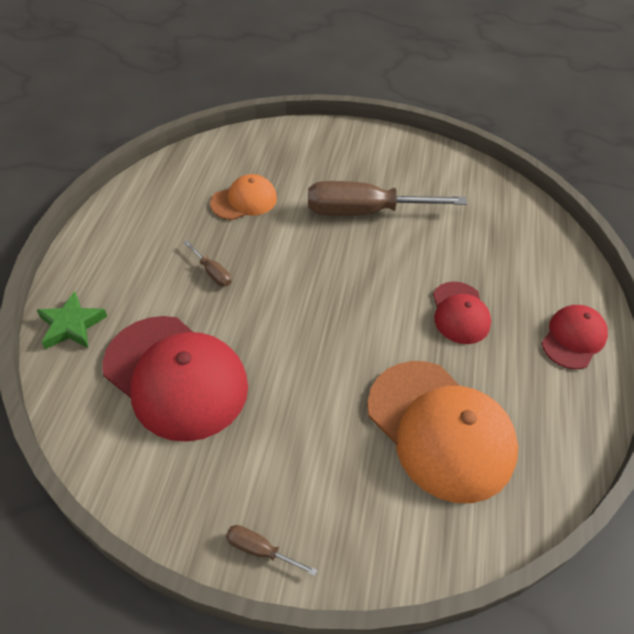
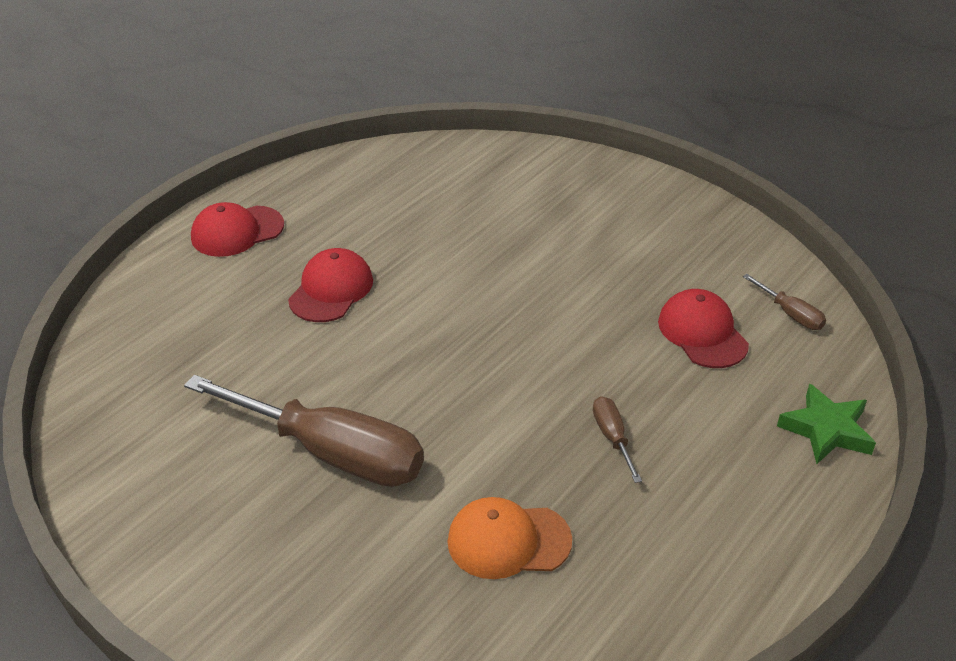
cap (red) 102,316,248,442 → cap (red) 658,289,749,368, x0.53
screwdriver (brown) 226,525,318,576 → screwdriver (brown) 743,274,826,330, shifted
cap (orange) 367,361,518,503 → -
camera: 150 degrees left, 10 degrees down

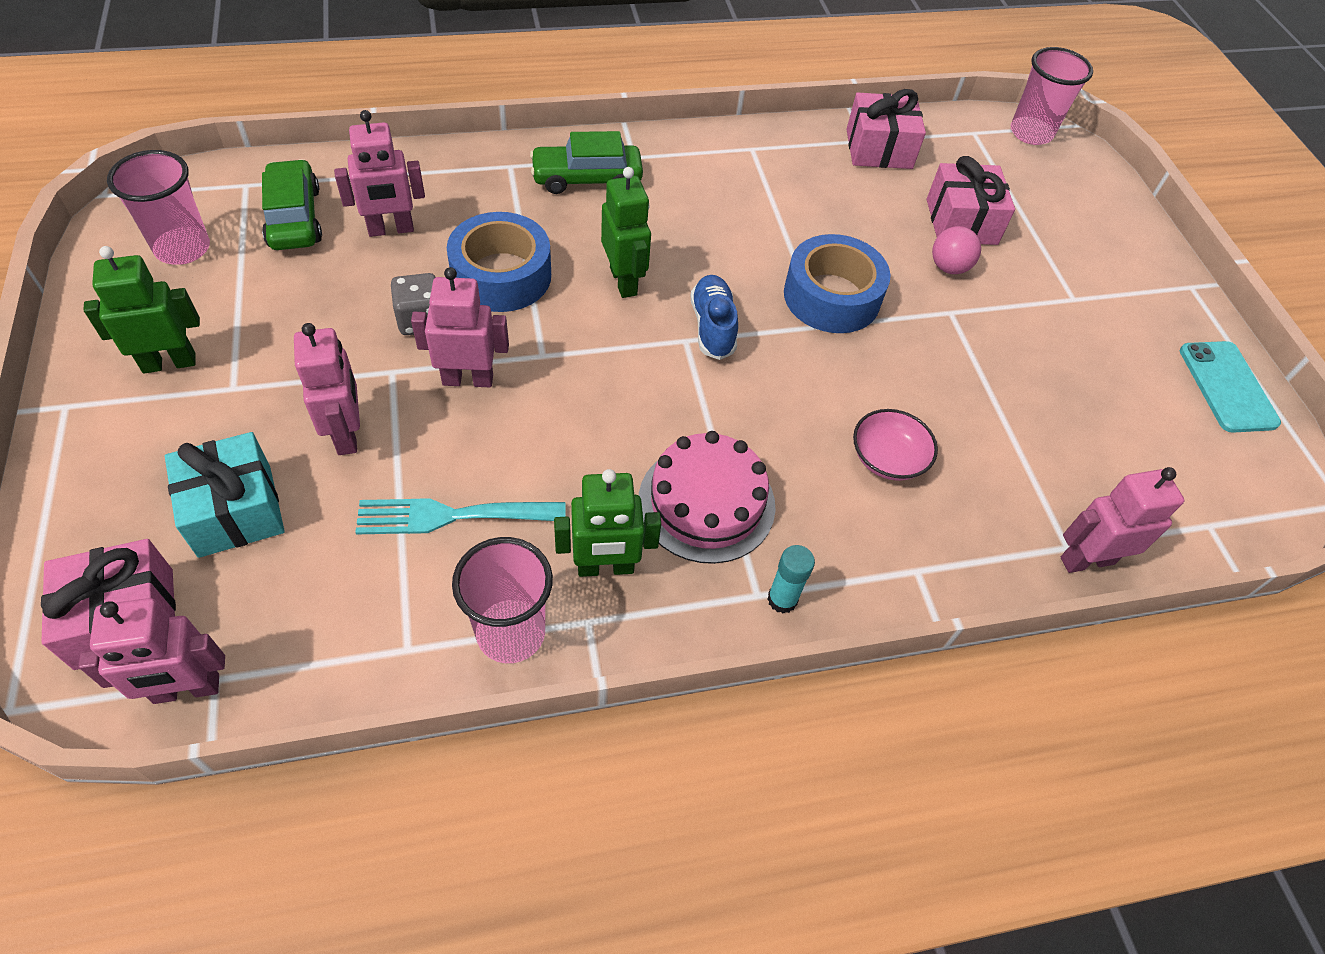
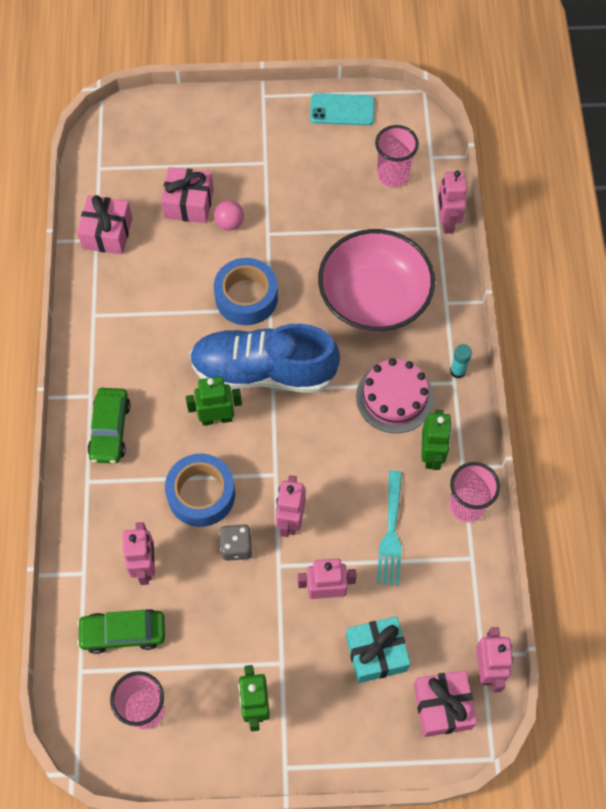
shoe (blue) 691,275,738,360 → shoe (blue) 189,324,340,393, x2.22
bowl (pink) 853,409,938,481 → bowl (pink) 318,229,435,332, x2.40
cup (pink) 1011,47,1093,145 → cup (pink) 375,125,419,188, shifted
camera: 75 degrees left, 10 degrees up

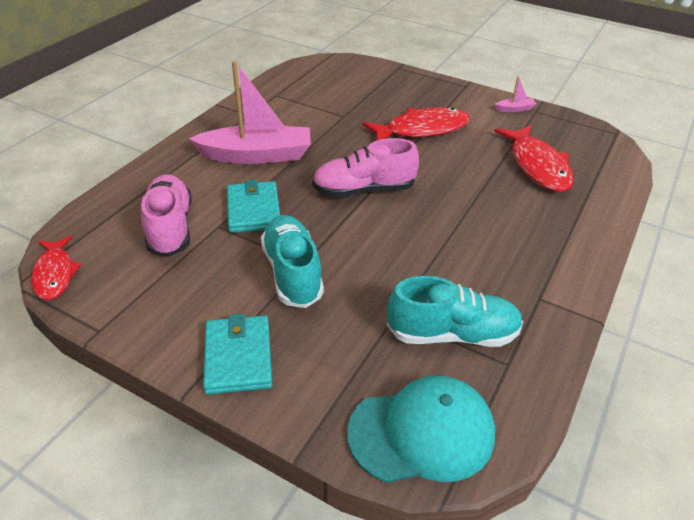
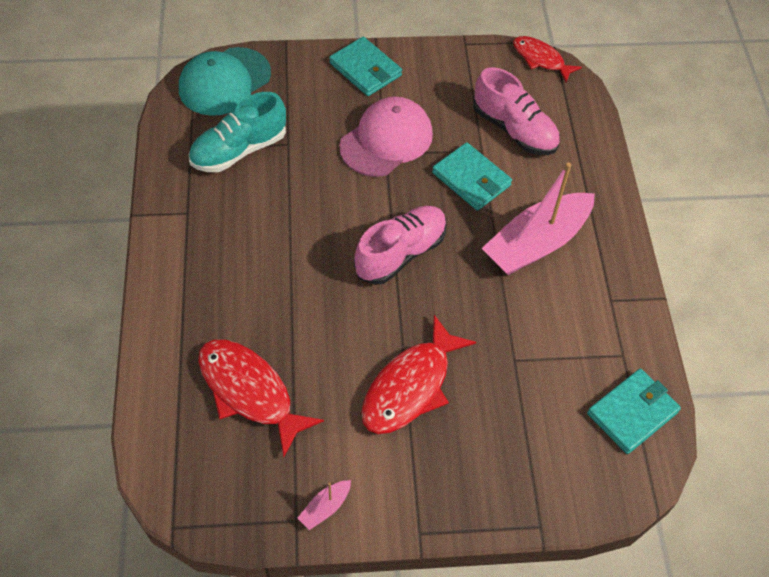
shoe (turquoise) 261,215,324,308 → cap (pink) 339,96,433,177
- → wallet (turquoise) 587,369,681,454
camera: 145 degrees right, 15 degrees up

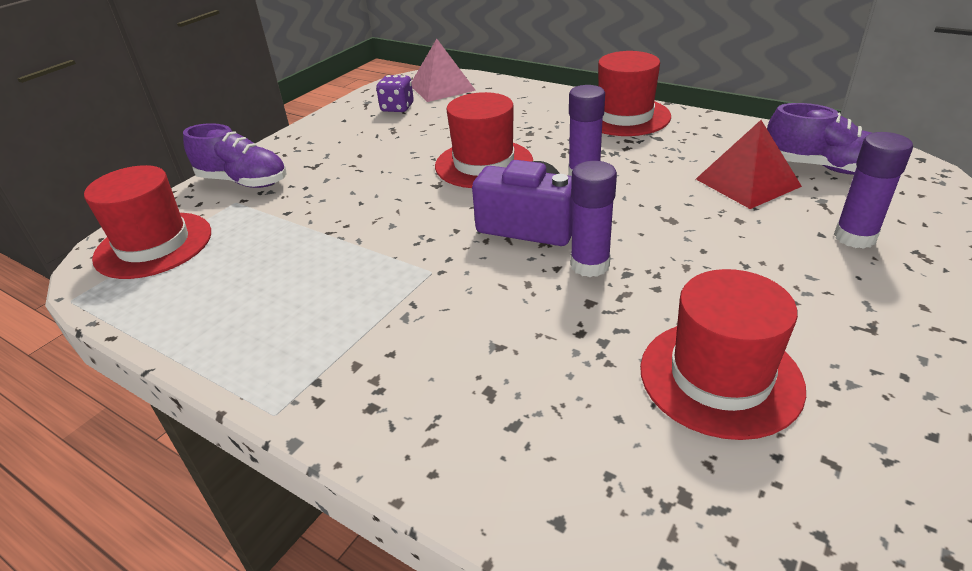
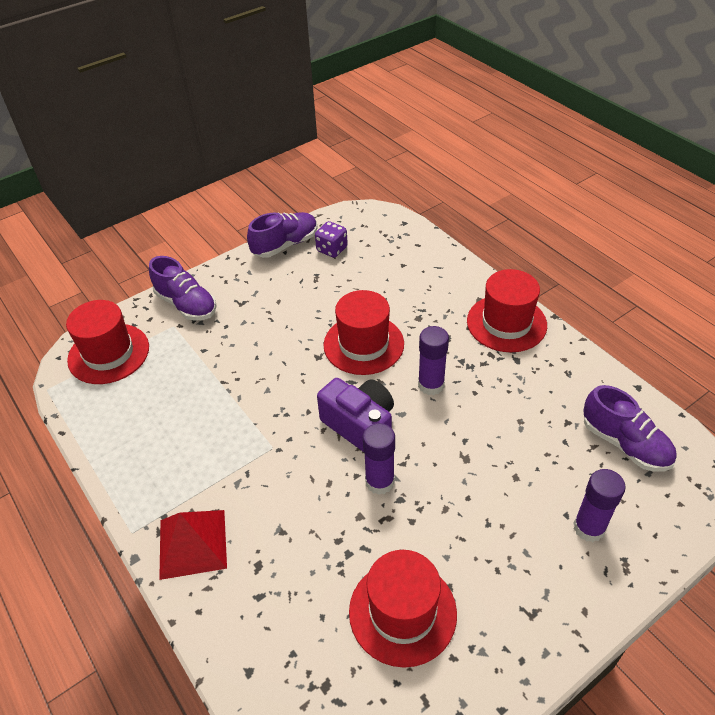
pyramid (pink) 411,39,476,102 → -
pyramid (red) 696,120,802,209 → pyramid (red) 159,510,227,580, shifted
- → shoe (purple) 247,212,318,258
camera: 20 degrees right, 10 degrees up

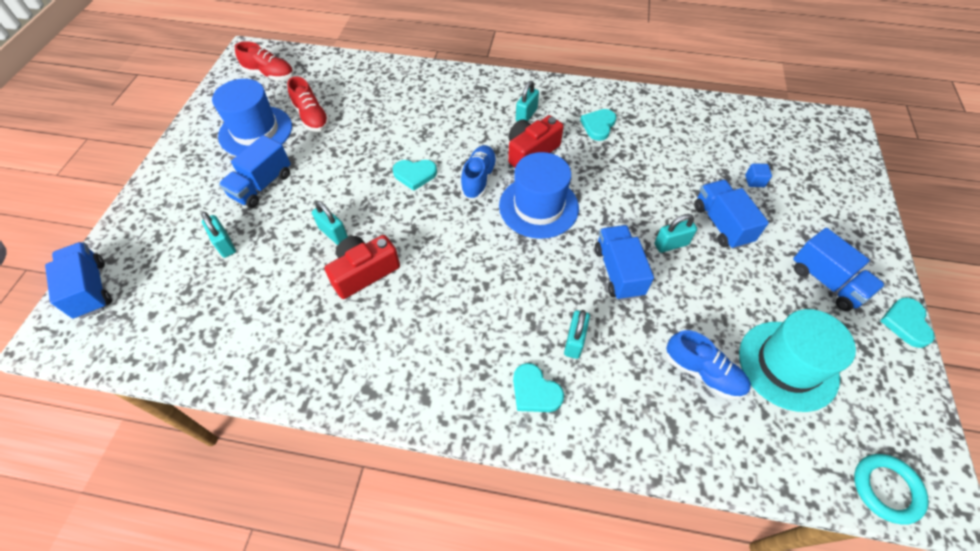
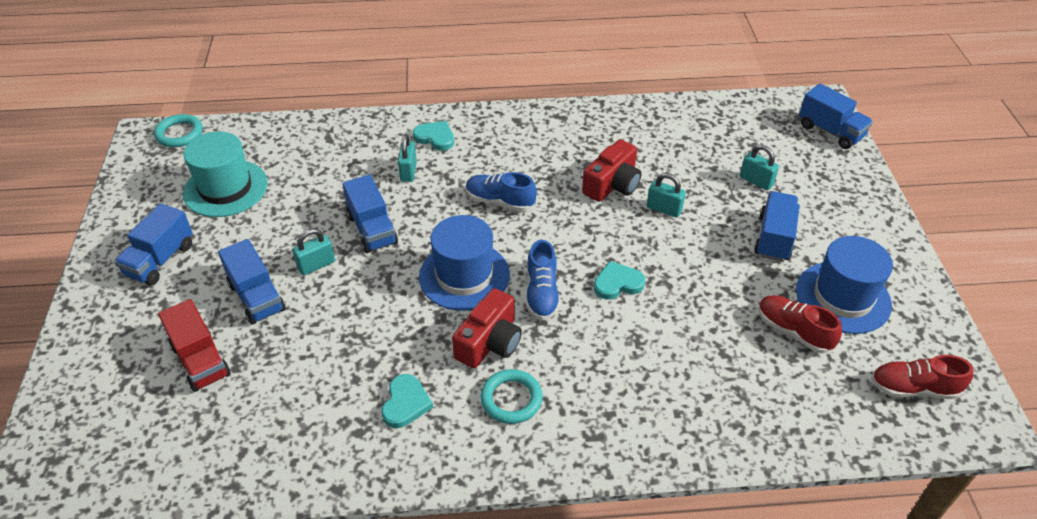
padlock (turquoise) 516,81,539,122 → ring (turquoise) 480,369,543,424
shoe (blue) 666,330,751,400 → shoe (blue) 466,172,537,211, shifted
cube (blue) 745,163,772,187 → truck (red) 158,299,231,392
truck (blue) 793,228,885,311 → truck (blue) 114,203,193,286, 105 degrees counterclockwise
heart (turquoise) 880,297,935,348 → -
camera: 165 degrees right, 10 degrees down

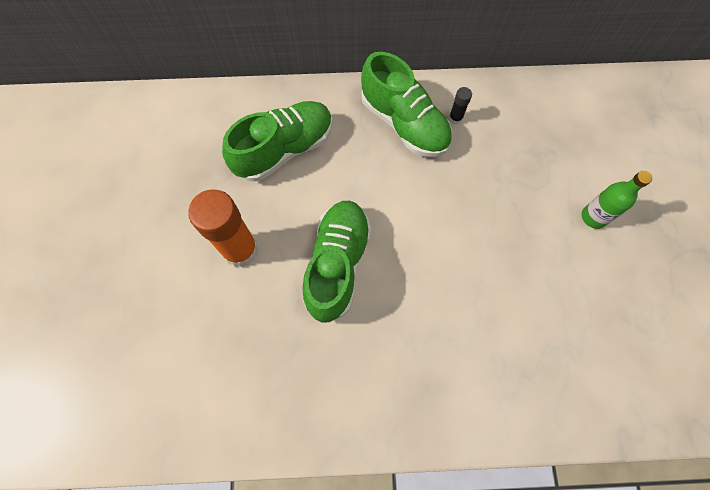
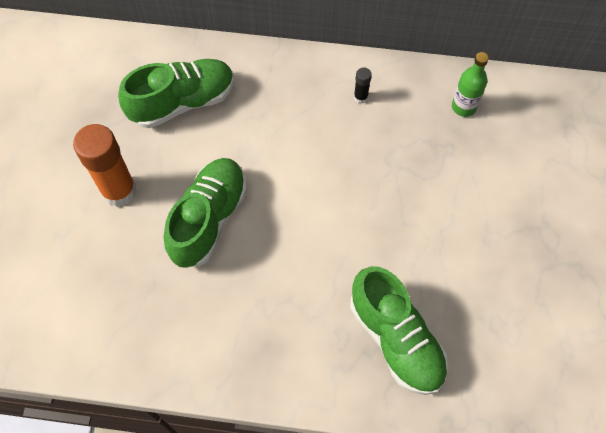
shoe (green) 361,52,452,157 → shoe (green) 350,266,448,395, shifted
bottle (green) 582,171,652,229 → bottle (green) 452,52,489,117, shifted
camera: 10 degrees right, 5 degrees down

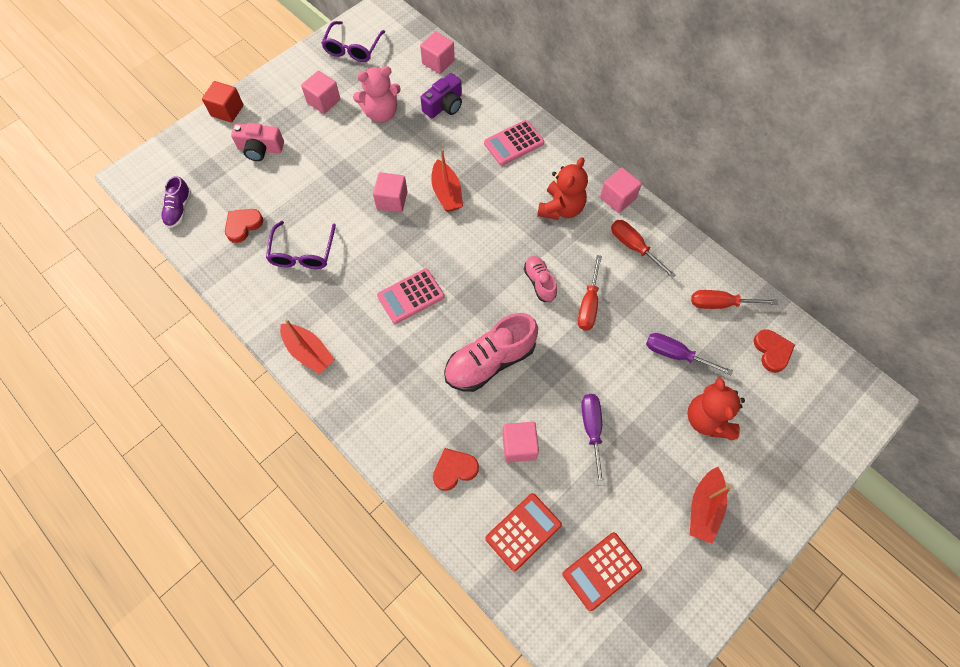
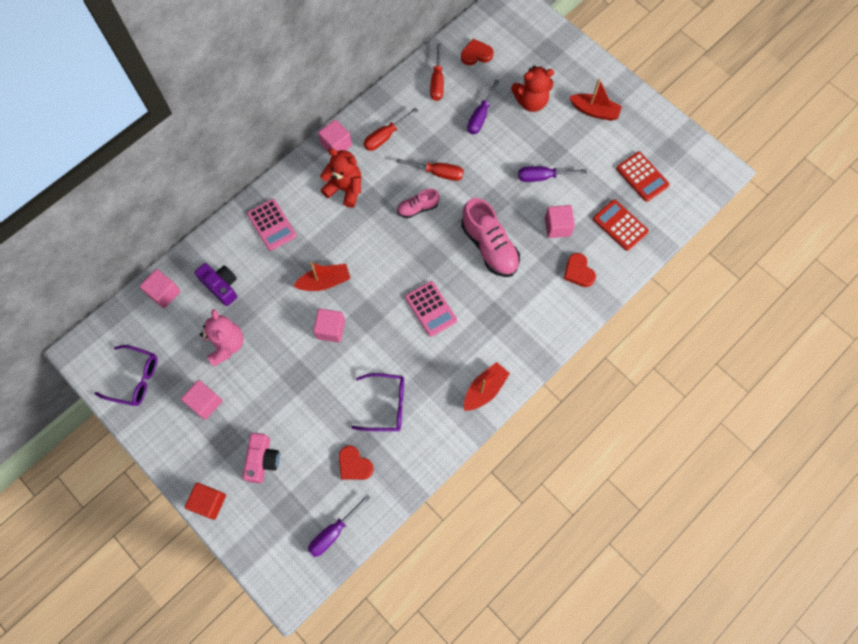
shoe (purple) 161,176,192,228 → screwdriver (purple) 308,494,371,557
camera: 90 degrees left, 5 degrees up

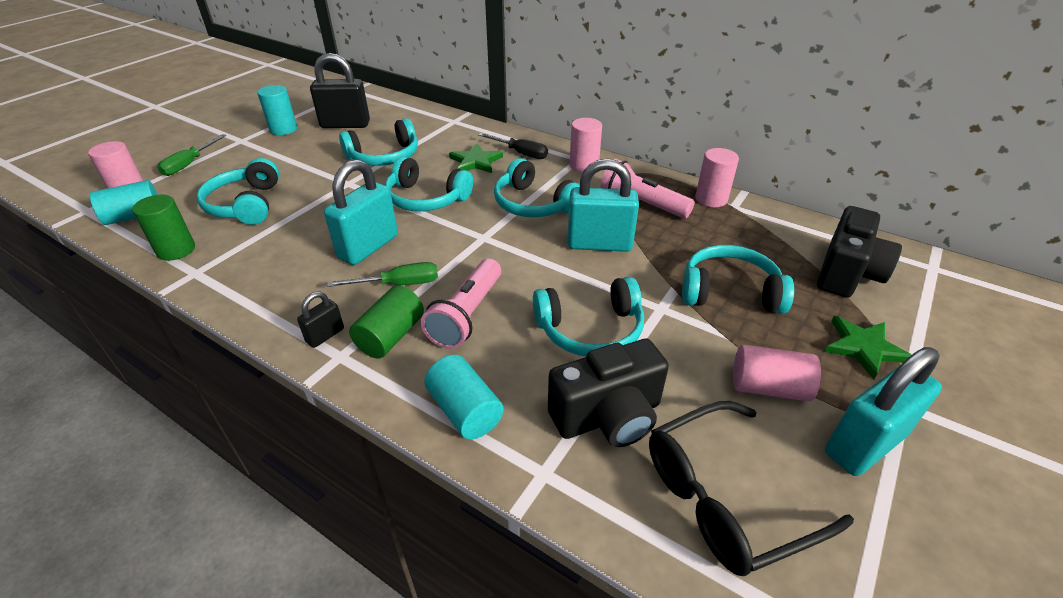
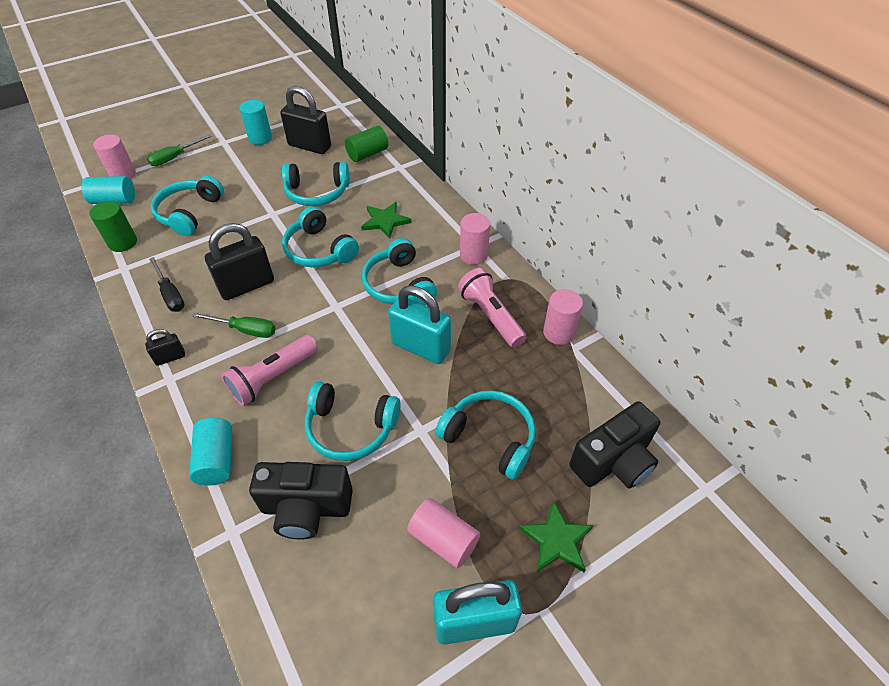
padlock (turquoise) 324,159,398,265 → padlock (black) 205,223,274,300
cylinder (green) 349,285,424,359 → cylinder (green) 345,126,388,162, shifted
screwdriver (black) 478,133,548,159 → screwdriver (black) 149,257,185,312, shifted
glasses (black) 649,401,854,576 → -
camera: 25 degrees right, 10 degrees up

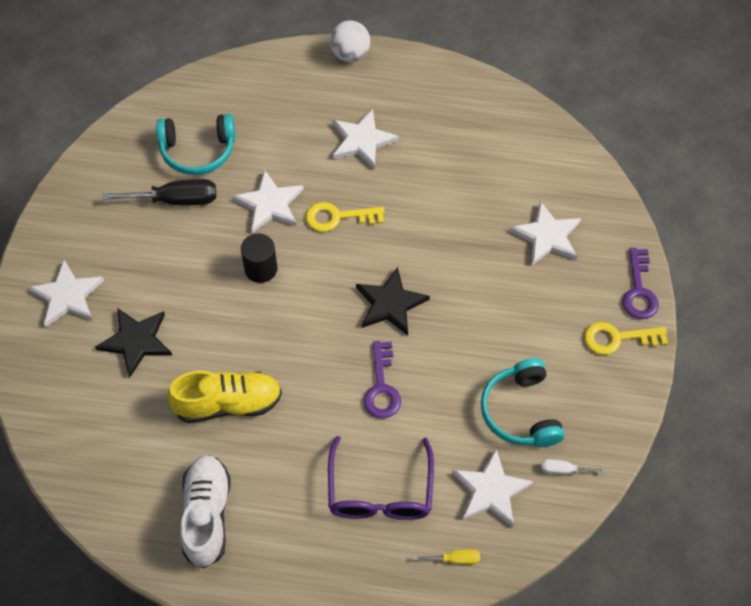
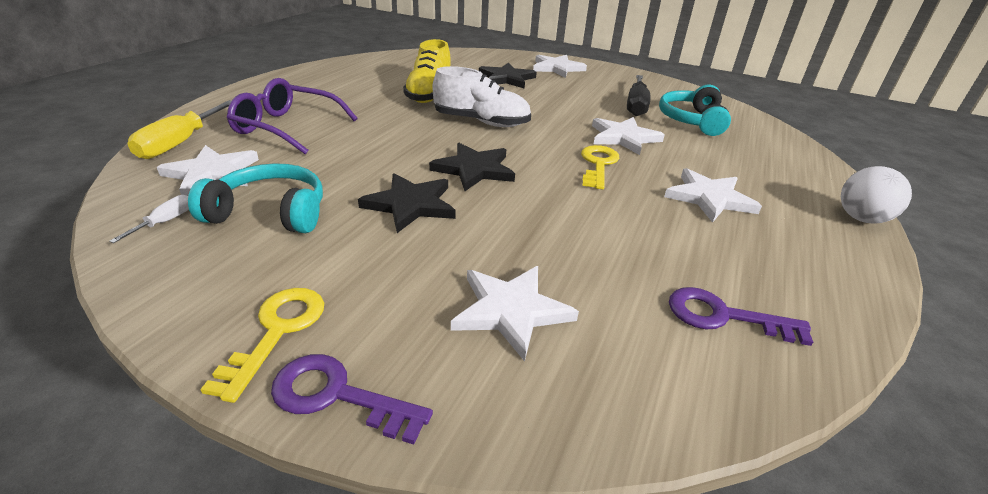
shoe (white) 180,455,231,569 → shoe (white) 433,66,531,127, shifted
cylinder (black) 241,233,278,283 → -
key (purple) 364,341,401,418 → key (purple) 669,287,813,346, shifted
screwdriver (yellow) 413,549,480,565 → screwdriver (yellow) 127,100,231,159, x1.98
- → star (black) 358,173,456,233
camera: 105 degrees right, 25 degrees down

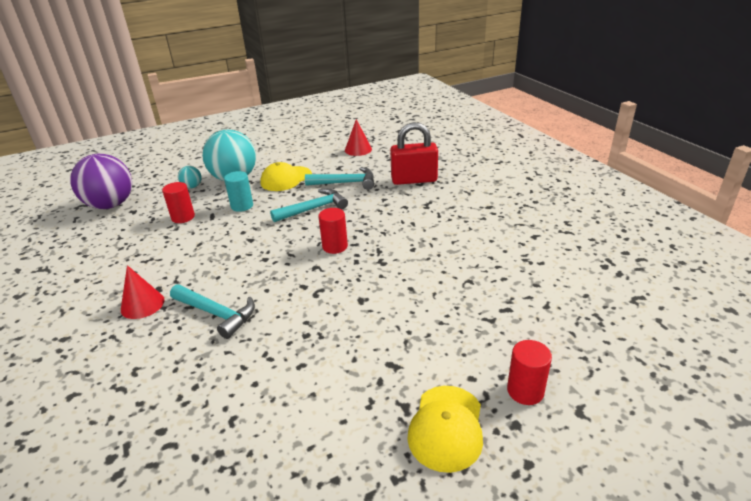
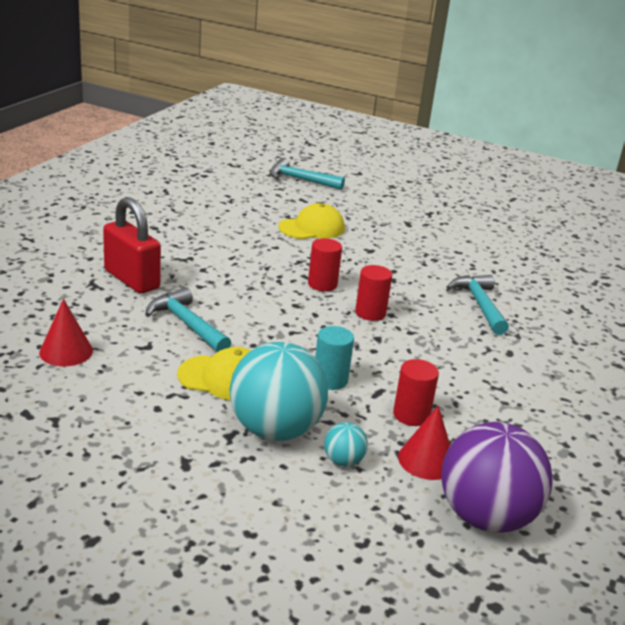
cone (red) 121,265,165,319 → cone (red) 398,405,450,480, shifted
hammer (turquoise) 270,188,348,222 → hammer (turquoise) 270,158,345,190, shifted
cap (yellow) 408,386,483,473 → cap (yellow) 279,203,345,239, shifted
cylinder (red) 507,340,552,405 → cylinder (red) 355,265,392,321, shifted
camera: 135 degrees left, 5 degrees down

